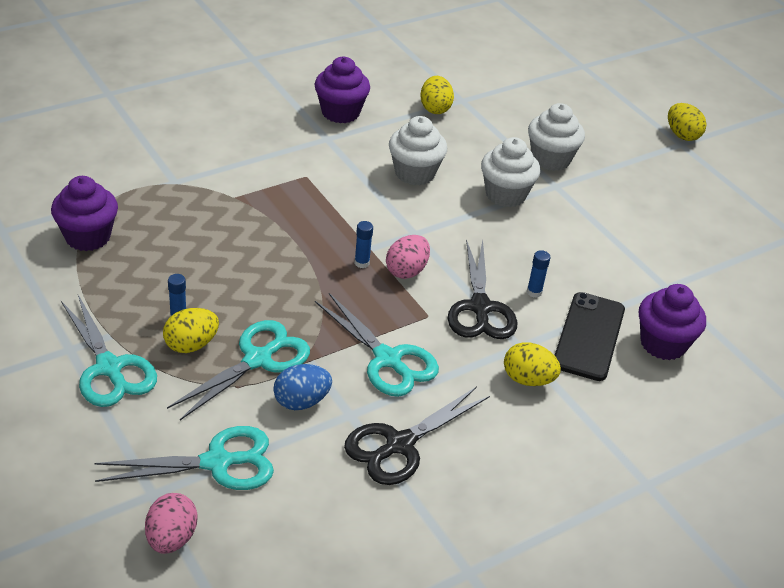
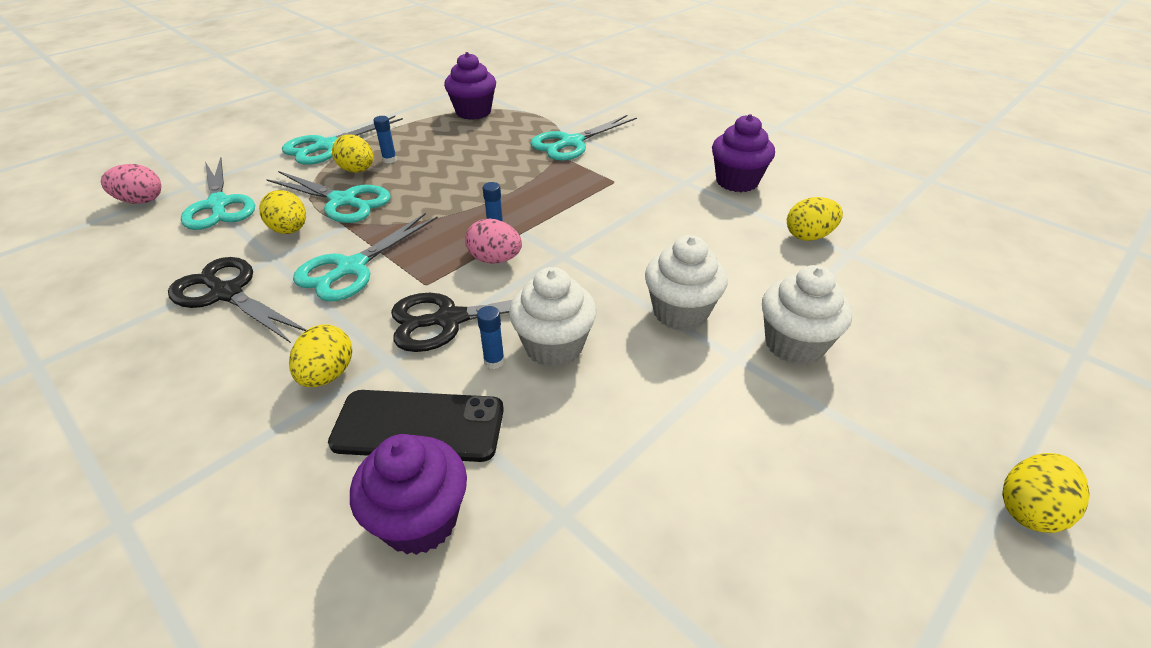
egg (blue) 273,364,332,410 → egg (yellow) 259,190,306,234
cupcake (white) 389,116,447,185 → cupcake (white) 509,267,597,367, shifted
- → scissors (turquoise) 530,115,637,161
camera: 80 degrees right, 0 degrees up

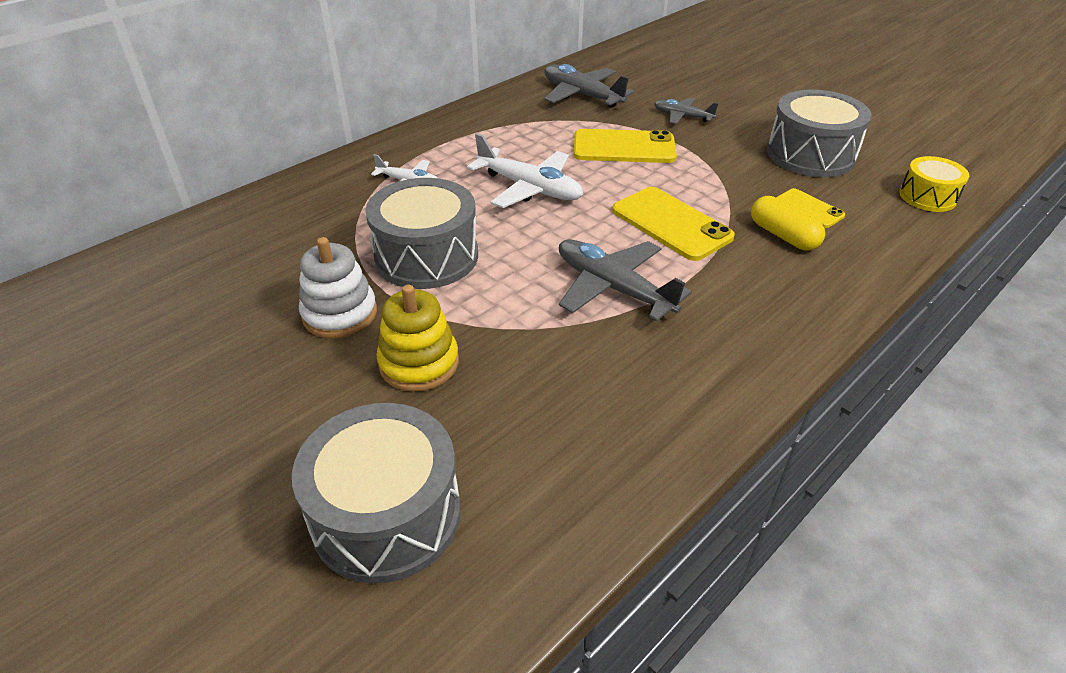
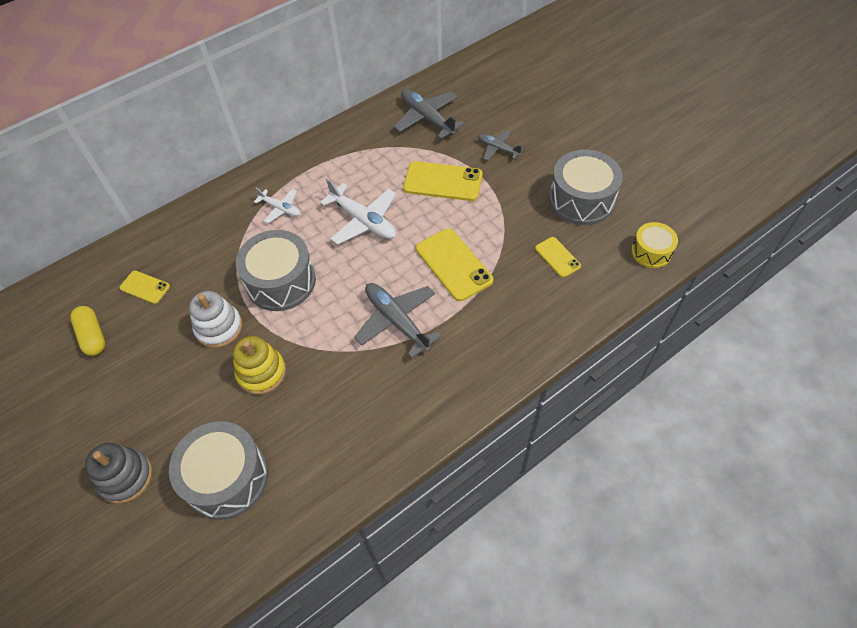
capsule (yellow) 751,196,825,250 → capsule (yellow) 70,306,105,356, shifted
- → stacking toy (grey) 85,443,153,504
- → phone (yellow) 120,271,170,304
camera: 10 degrees right, 15 degrees up

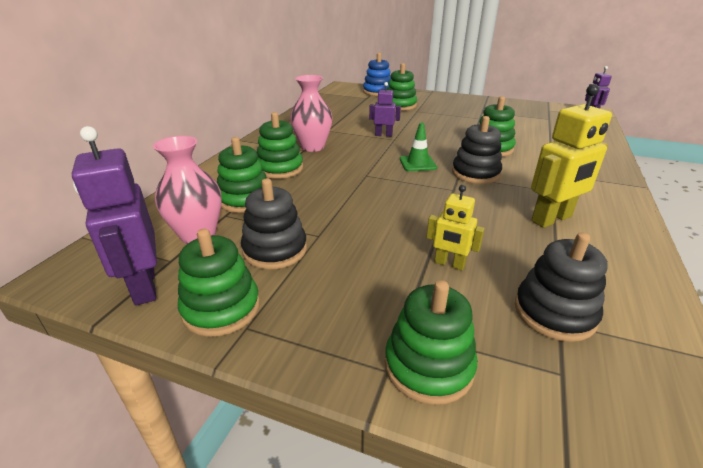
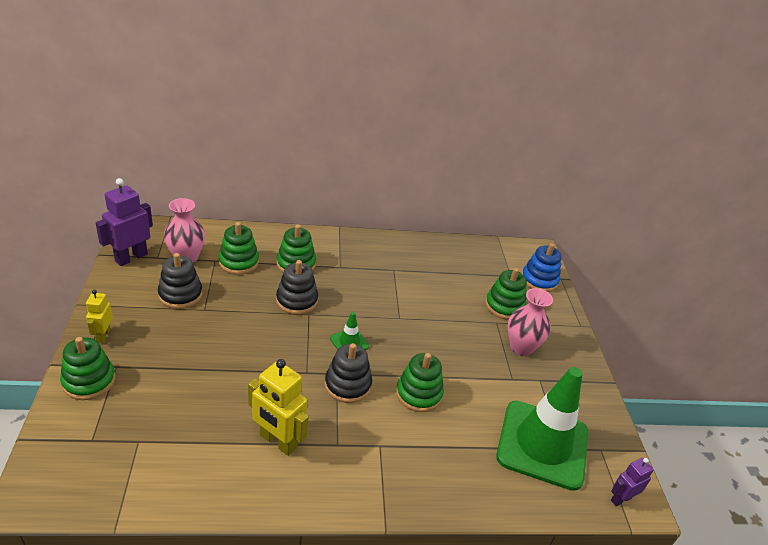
stacking toy (green) 178,229,260,337 → -
vase (pink) 290,75,333,152 → vase (pink) 508,288,553,356, shifted
robot (purple) 369,82,401,137 → -
robot (yellow) 426,185,484,271 → robot (yellow) 86,290,113,343, shifted
stacking toy (black) 515,232,608,342 → stacking toy (black) 276,260,318,315, shifted
- → traffic cone (green) 496,367,589,491
camera: 60 degrees right, 5 degrees up

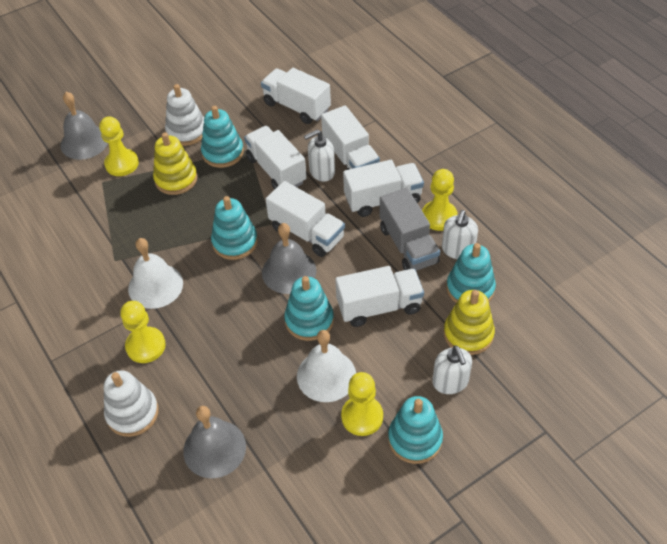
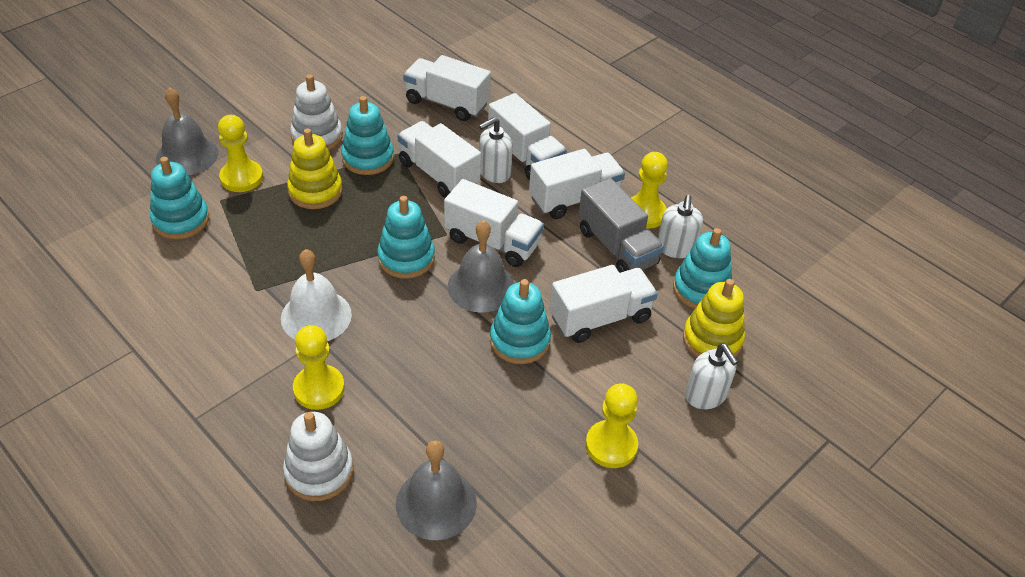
bell (white) 297,330,356,402 → -
stacking toy (turquoise) 388,396,443,464 → stacking toy (turquoise) 150,157,209,239, shifted
camera: 15 degrees left, 5 degrees down

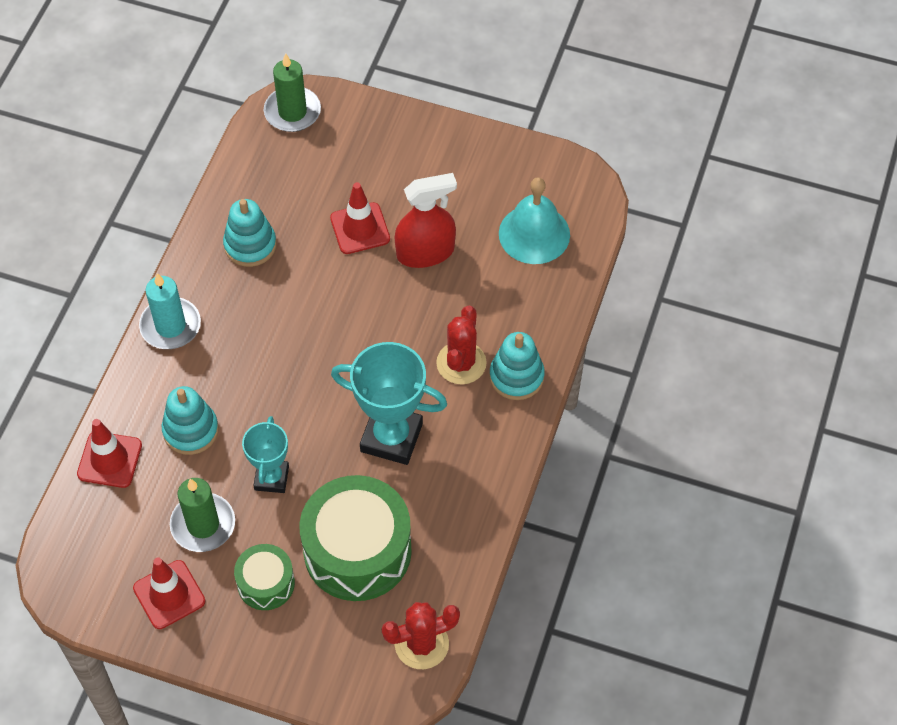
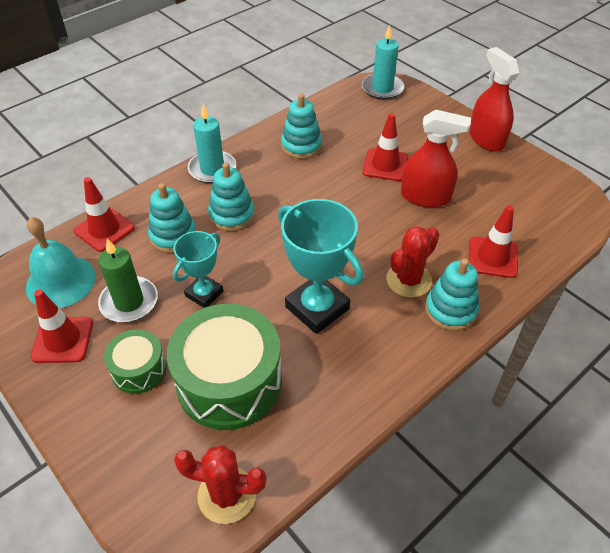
candle (green) 264,53,321,132 → candle (turquoise) 362,25,404,100
bell (turquoise) 499,177,570,264 → bell (turquoise) 26,217,96,308, shifted
- → stacking toy (turquoise) 208,163,255,231
- → spray bottle (red) 469,47,520,152
- → traffic cone (red) 469,205,518,278
camera: 30 degrees right, 10 degrees down

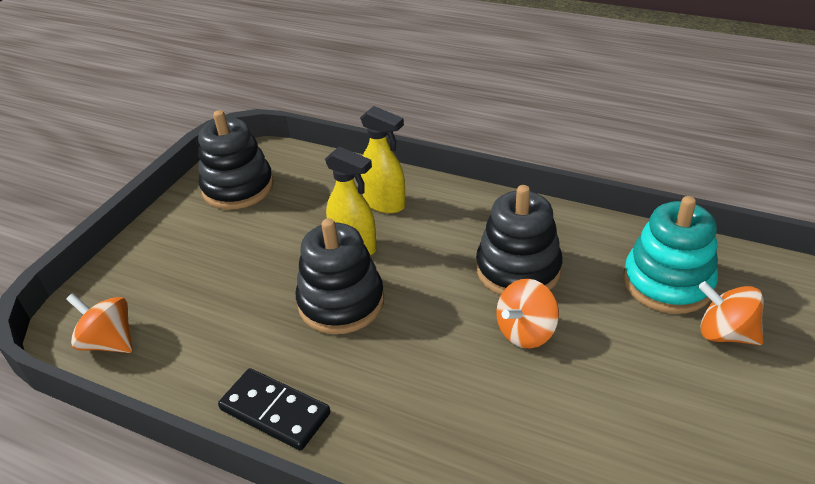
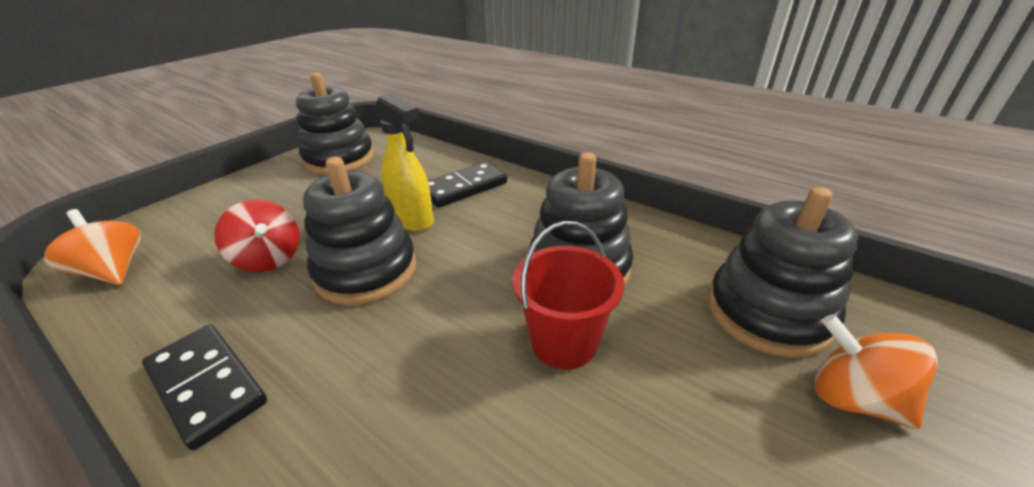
spray bottle (yellow) 360,106,406,213 → domino (black) 428,162,507,208
spinning top (orange) 496,279,559,348 → bucket (red) 513,221,624,370
stacking toy (turquoise) 623,196,718,314 → stacking toy (black) 708,187,859,358
- → spinning top (red) 214,200,300,272
camera: 10 degrees right, 5 degrees down

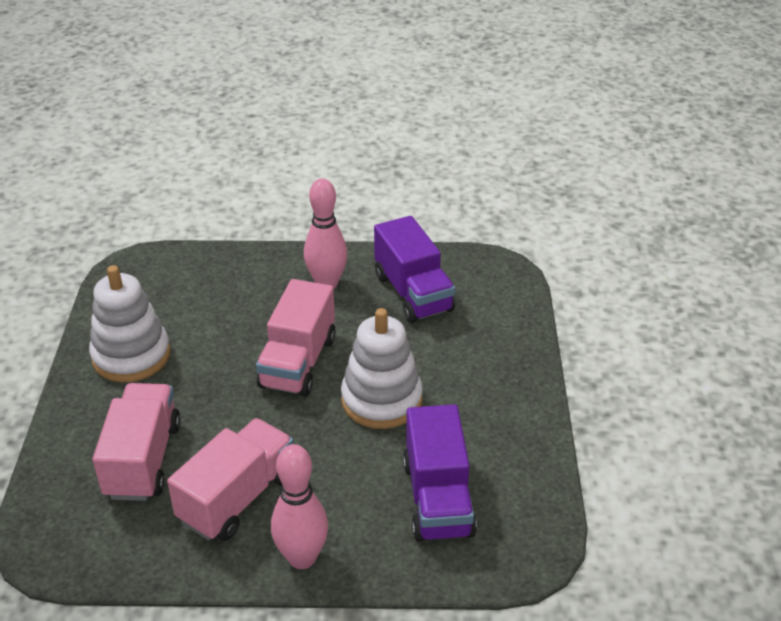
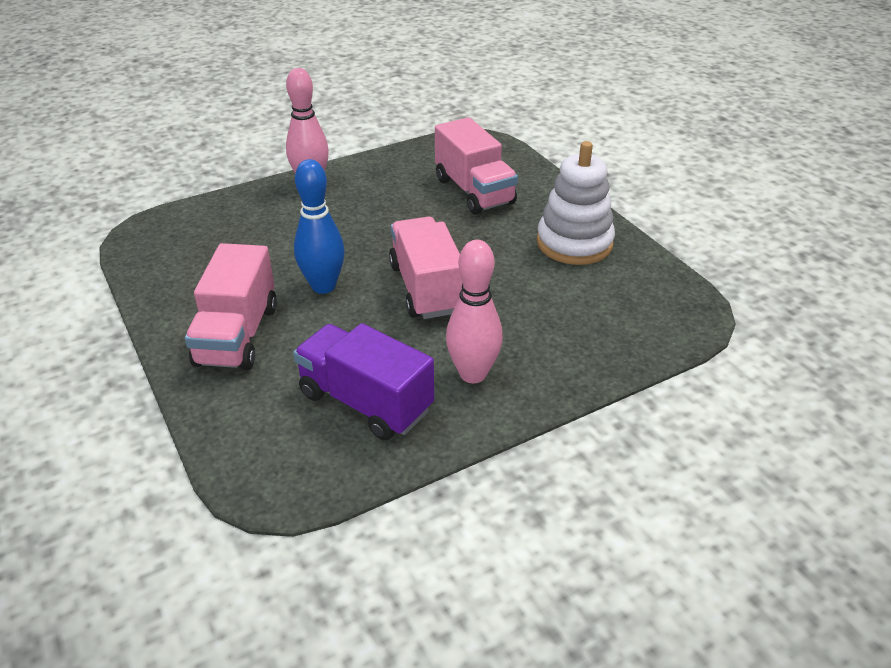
truck (pink) 167,418,294,541 → truck (pink) 185,243,277,370, shifted
stacking toy (white) 341,308,423,429 → bowling pin (blue) 294,159,345,294
truck (purple) 403,404,477,542 → -
camera: 150 degrees right, 0 degrees up

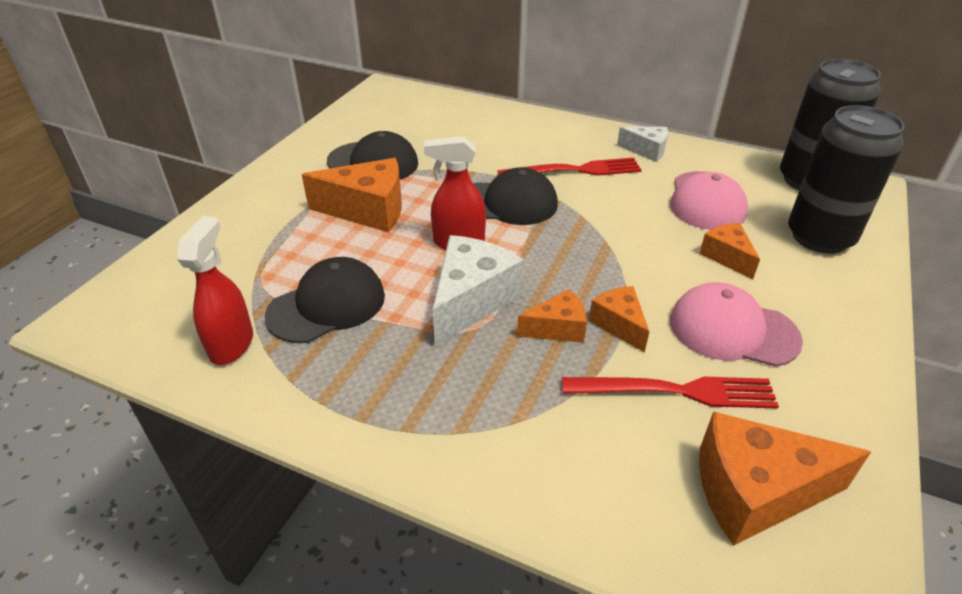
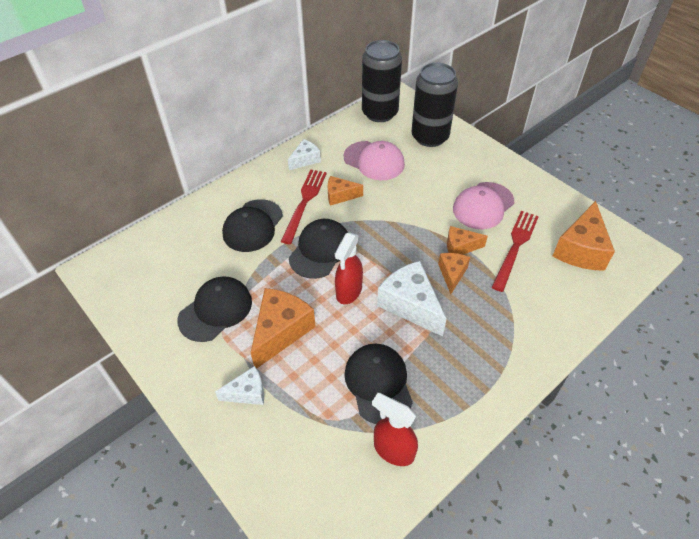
cheese (orange) 699,223,760,279 → cheese (orange) 328,176,363,206, shifted
- → cheese (white) 215,366,264,405
- → cap (black) 222,199,283,252
camera: 65 degrees left, 10 degrees up

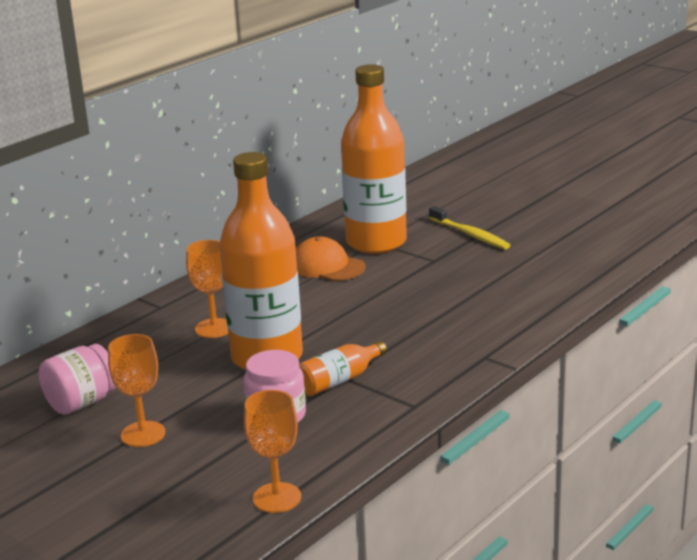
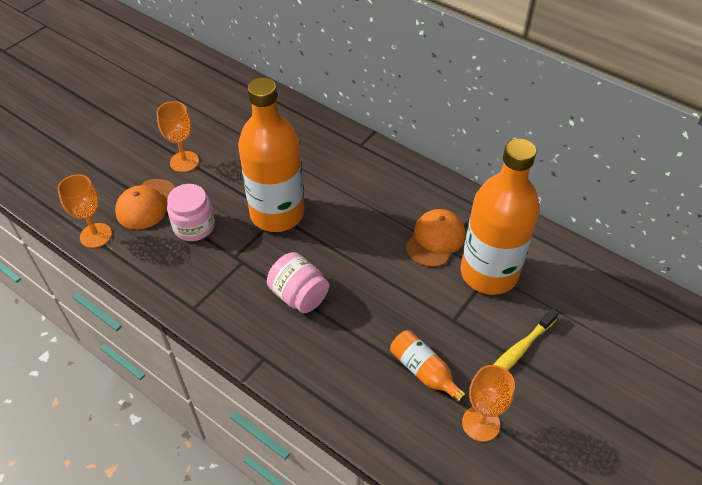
jar (pink) 39,344,116,415 → jar (pink) 267,252,329,313, shifted
goblet (orange) 186,240,228,338 → goblet (orange) 462,365,515,442, shifted
bottle (orange) 299,341,387,396 → bottle (orange) 390,330,467,404, shifted
- → cap (orange) 115,179,176,230
camera: 85 degrees right, 25 degrees up

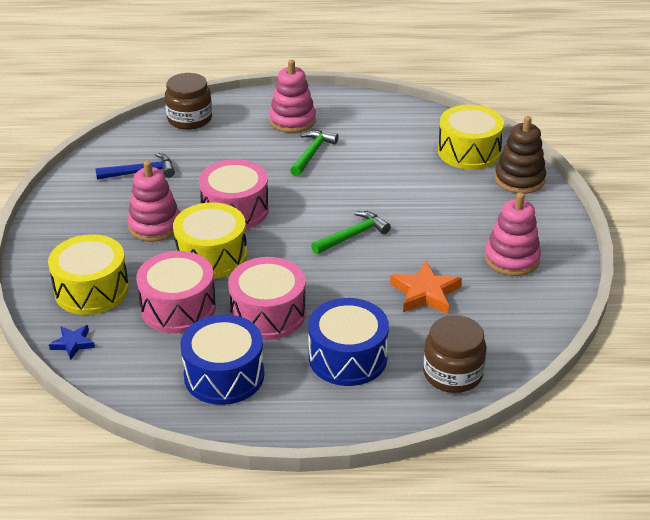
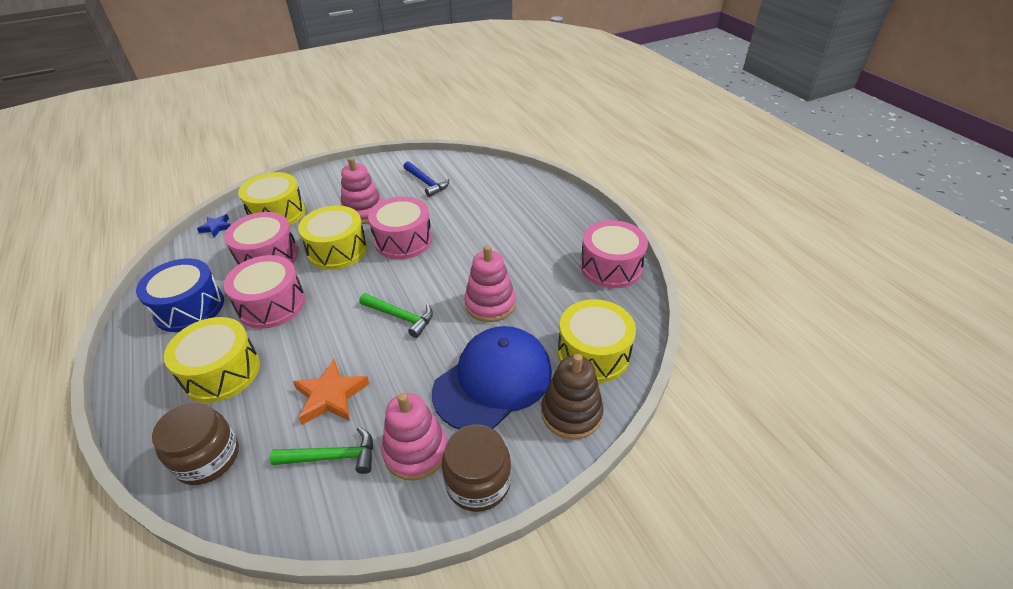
jar (brown) 165,73,212,130 → jar (brown) 442,425,511,512, shifted
stacking toy (pink) 269,60,316,133 → stacking toy (pink) 464,245,516,322, shifted
hammer (green) 290,130,339,177 → hammer (green) 270,427,373,474, shifted
drum (blue) 308,298,389,386 → drum (yellow) 164,317,260,403
- → cap (blue) 432,326,552,429
- → drum (pink) 580,220,648,288
camera: 65 degrees right, 5 degrees up

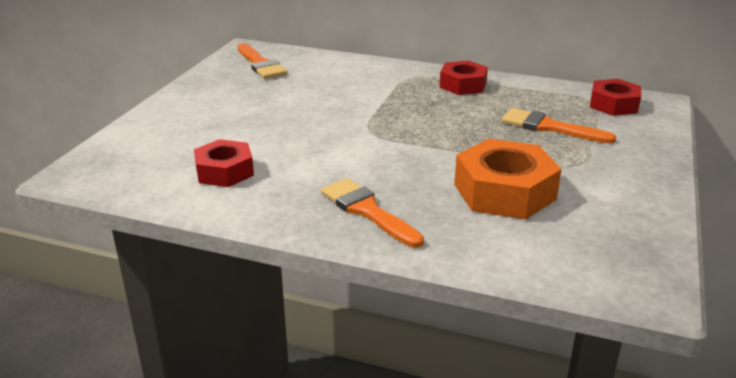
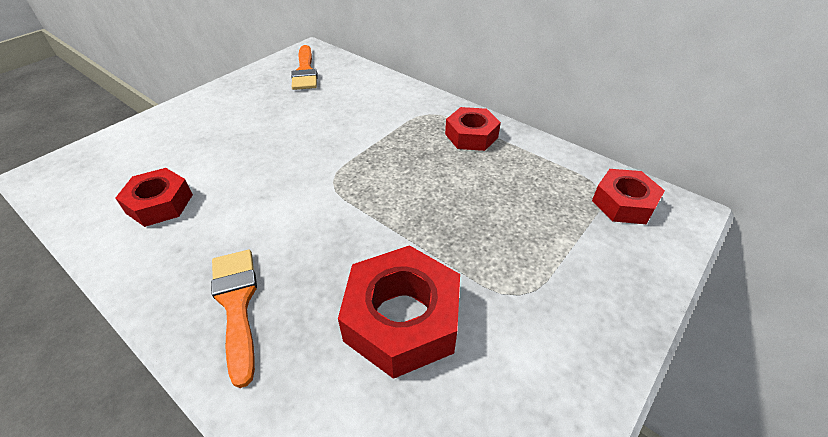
nut (orange) 454,139,562,220 → nut (red) 338,245,460,379
brush (orange) 502,108,616,144 → -
camera: 20 degrees right, 15 degrees up

